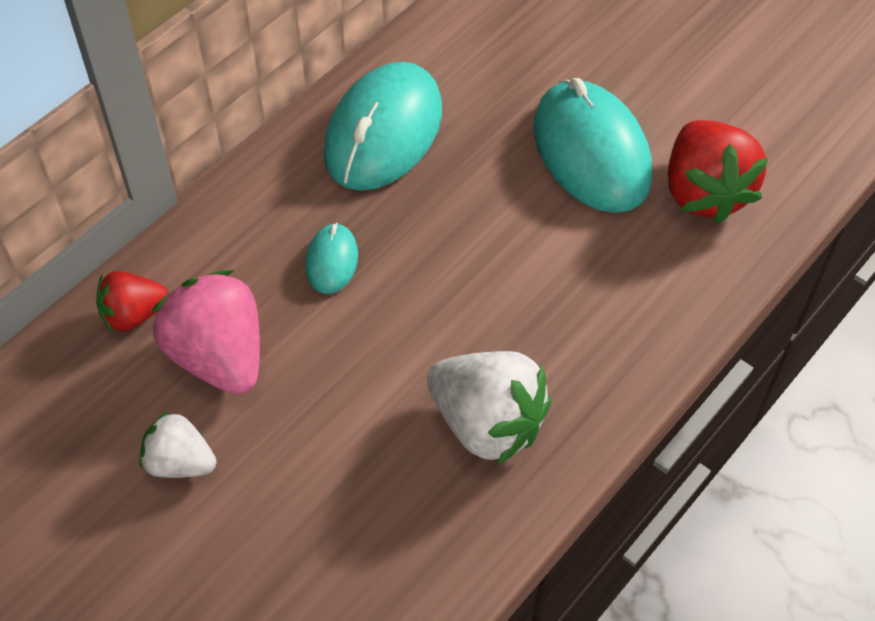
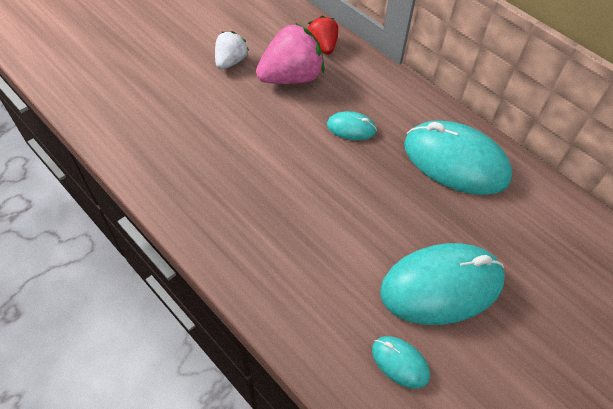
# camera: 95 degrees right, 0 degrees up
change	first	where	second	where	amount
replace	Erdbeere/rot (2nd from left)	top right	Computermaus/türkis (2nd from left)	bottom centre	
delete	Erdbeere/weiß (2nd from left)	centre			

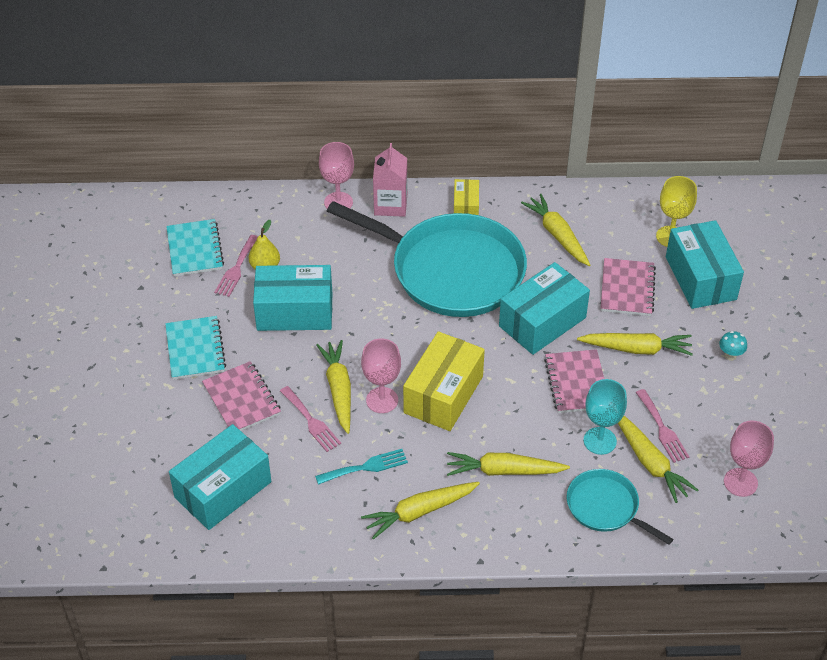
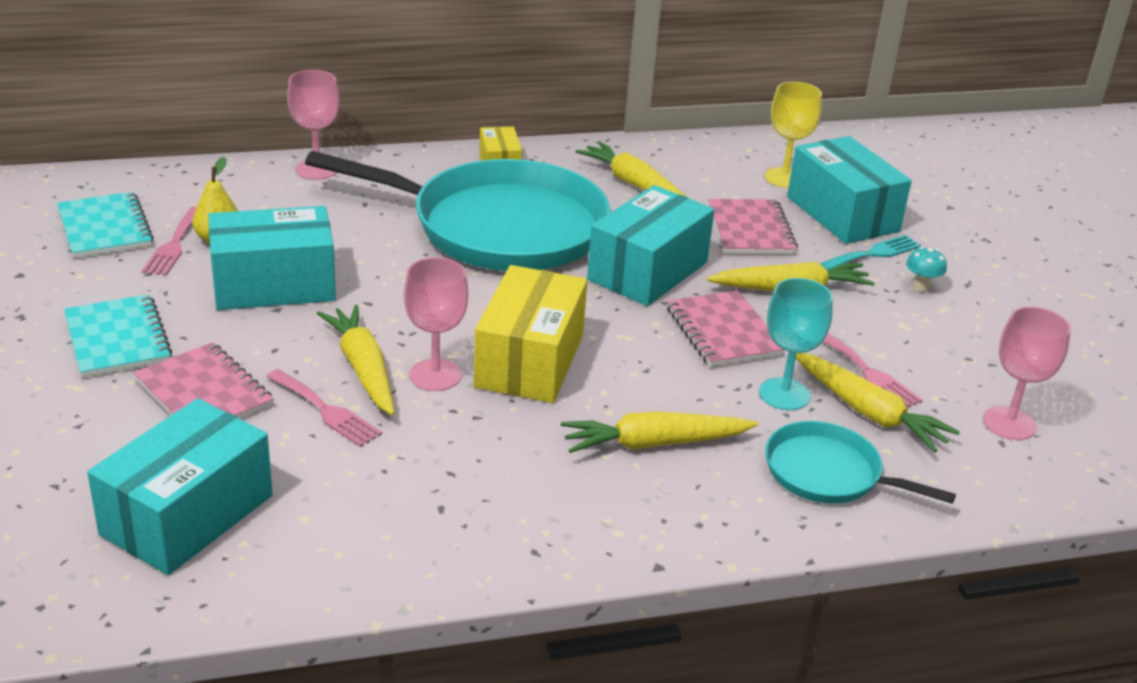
# camera: 15 degrees left, 15 degrees down
change	first	where	second	where	amount
move	Gabel/türkis	bottom centre		middle right	
delete	Karotte/gelb (2nd from left)	bottom centre			
delete	Getränkekarton/rosa	top centre			

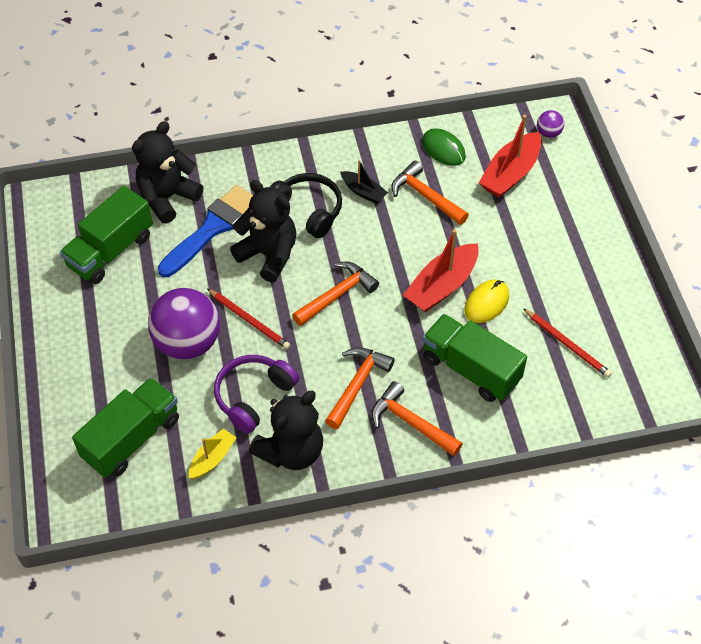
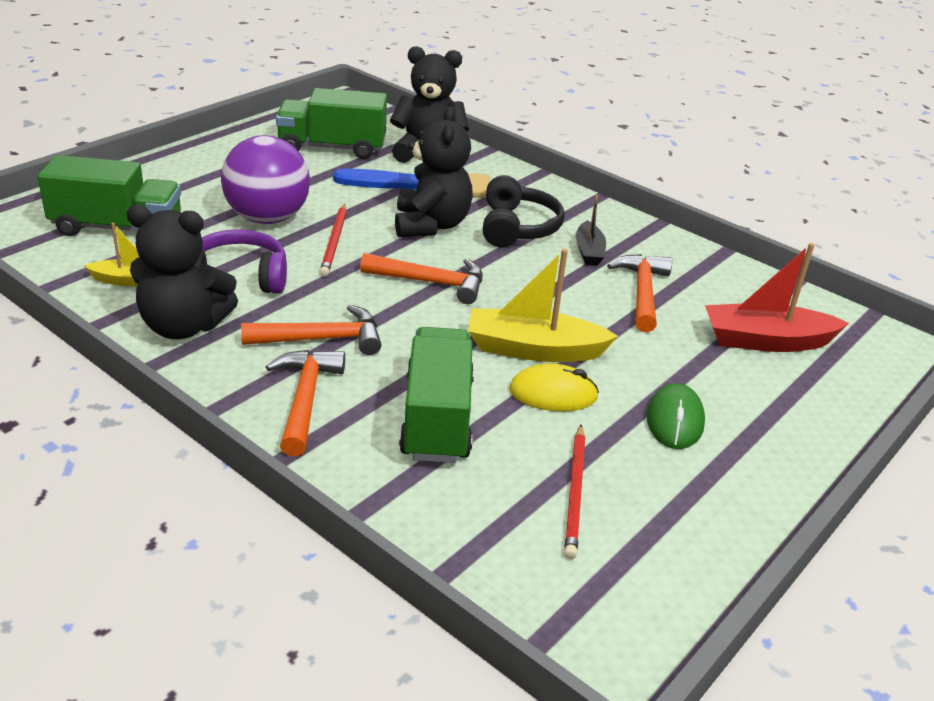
# camera: 50 degrees right, 20 degrees down
change	first	where	second	where	amount
recolor	Boot/rot (1st from left)	centre	Boot/gelb (2nd from left)	centre	
move	Computermaus/grün	top centre		middle right	
delete	Ball/lila (2nd from left)	top right			

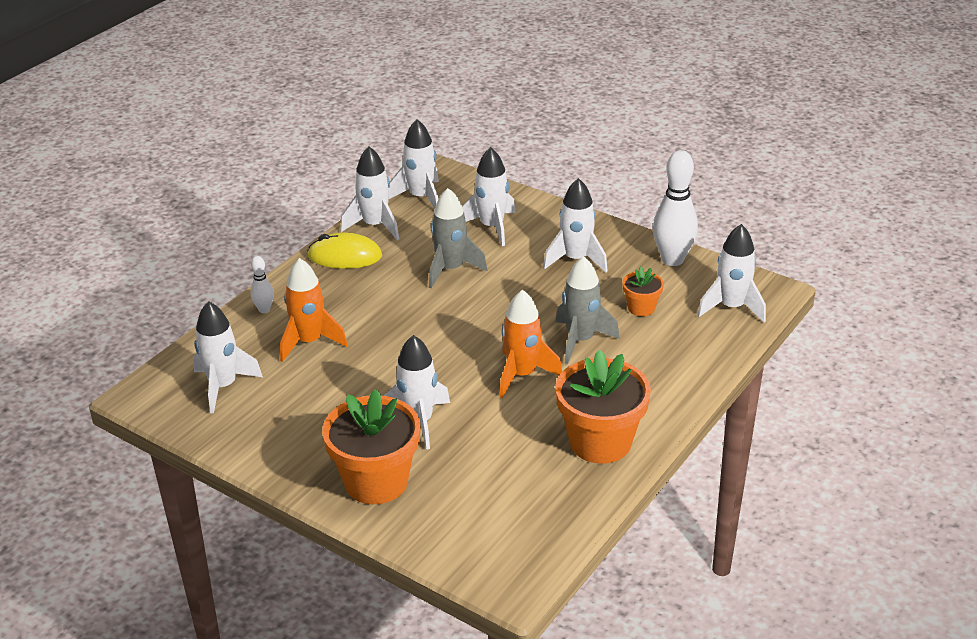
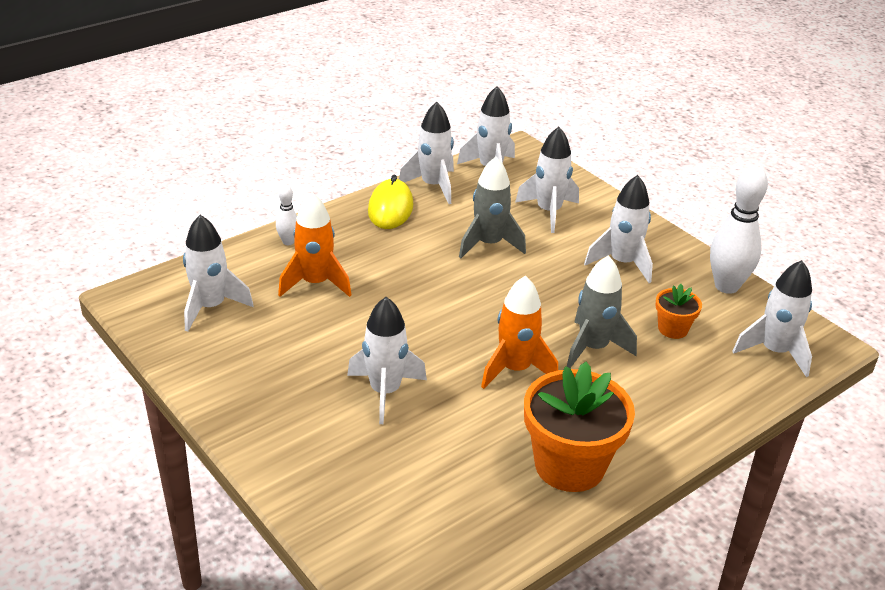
# camera: 15 degrees right, 0 degrees up
change	first	where	second	where	amount
rotate	Computermaus/gelb	centre		centre	75 degrees clockwise
delete	Blumentopf/orange (1st from left)	bottom centre			

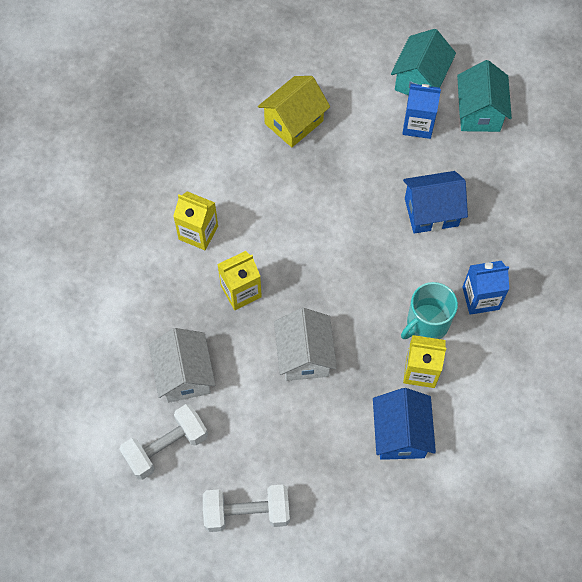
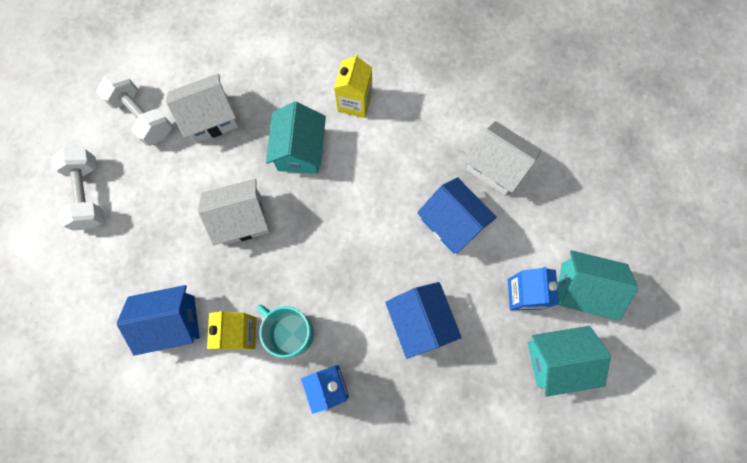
# camera: 80 degrees right, 10 degrees up
change	first	where	second	where	amount
replace	Getränkekarton/gelb (2nd from left)	centre	Haus/türkis (1st from left)	top centre	
insert			Haus/blau (3rd from left)	centre	
recolor	Haus/gelb	top centre	Haus/weiß (3rd from left)	middle right	

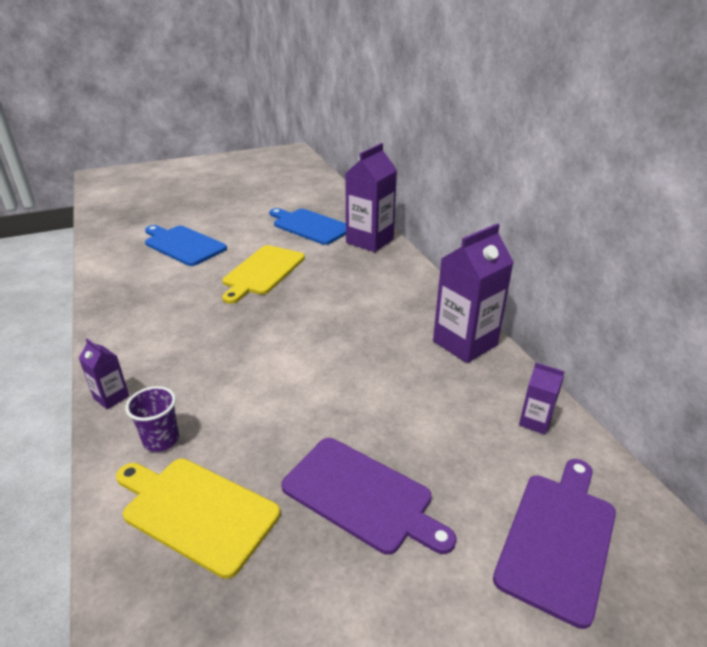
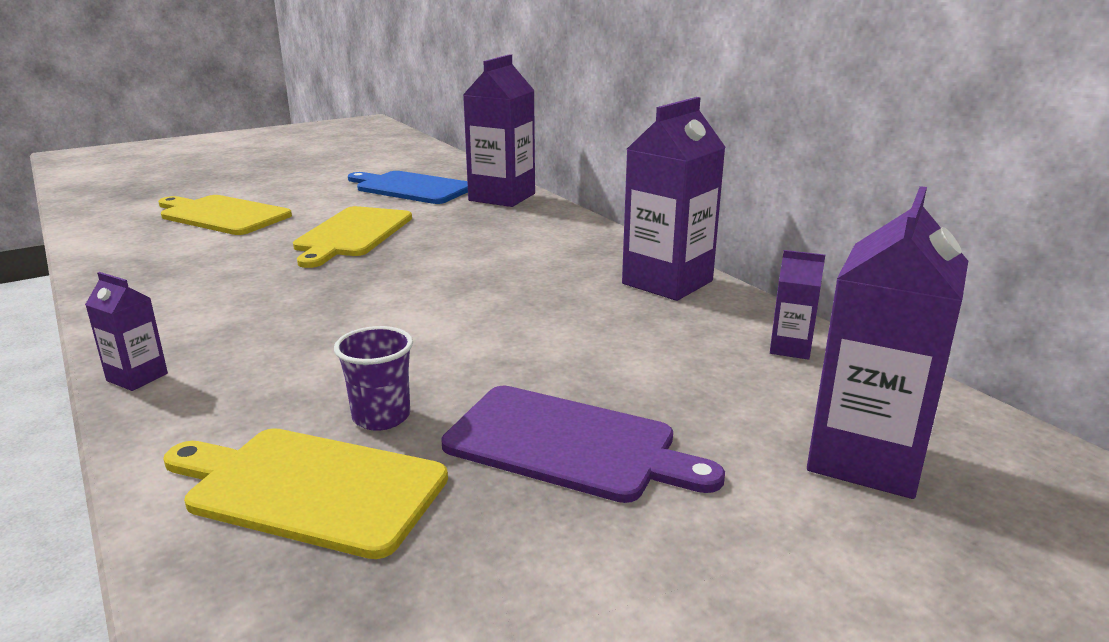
# camera: 10 degrees left, 10 degrees down
change	first	where	second	where	amount
recolor	Schneidebrett/blau (1st from left)	middle left	Schneidebrett/gelb (1st from left)	middle left	
move	Becher/lila	middle left		centre	
replace	Schneidebrett/lila (2nd from left)	bottom right	Getränkekarton/lila (5th from left)	middle right	

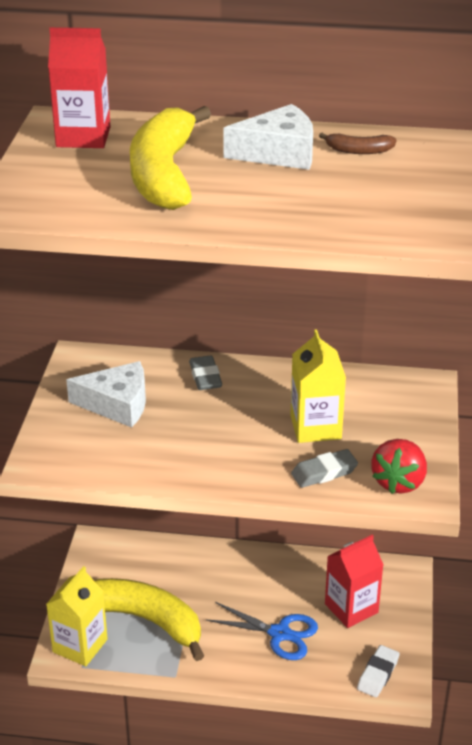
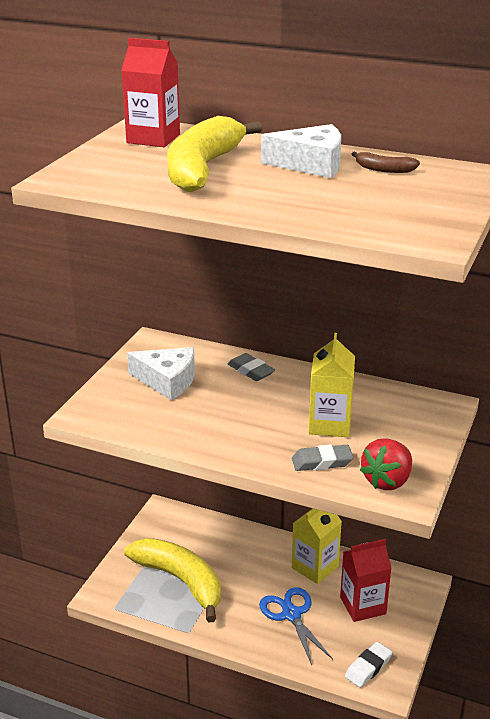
# camera: 15 degrees right, 5 degrees down
change	first	where	second	where	amount
rotate	Radiergummi/grau (1st from left)	centre		centre	45 degrees counterclockwise
rotate	Schere/blau	bottom centre		bottom centre	150 degrees counterclockwise
move	Getränkekarton/gelb (1st from left)	bottom left		bottom centre	

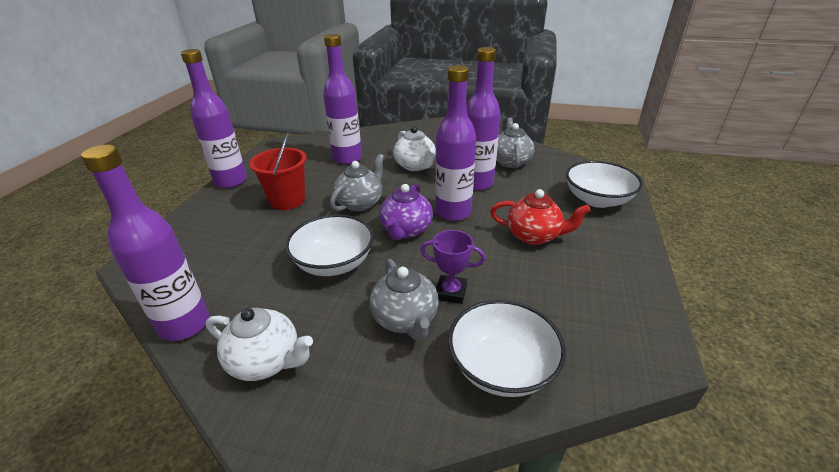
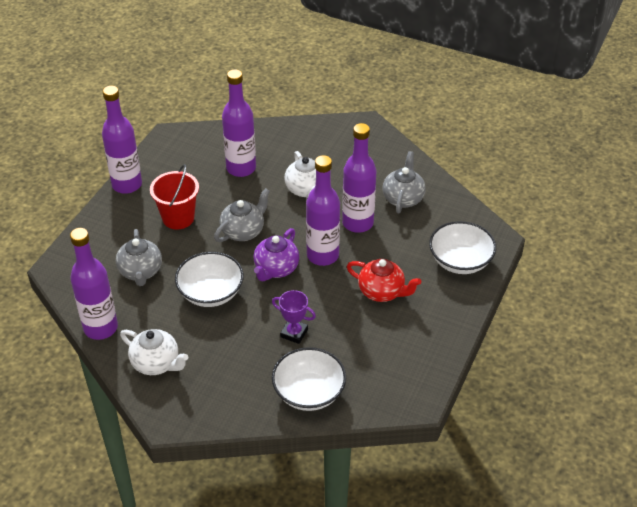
# camera: 10 degrees right, 10 degrees up
change	first	where	second	where	amount
move	Teekanne/grau (2nd from left in the first image)	centre	Teekanne/grau (1st from left)	middle left	

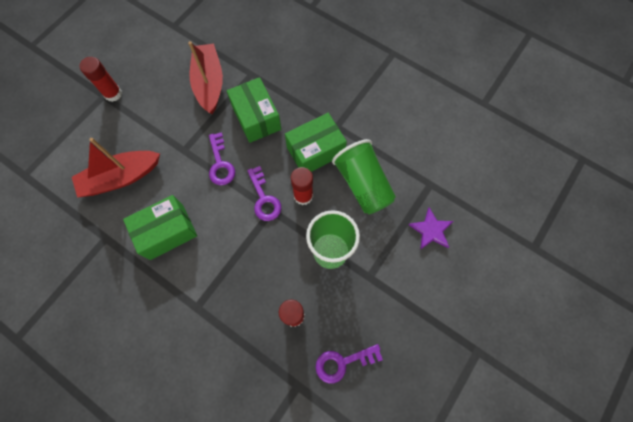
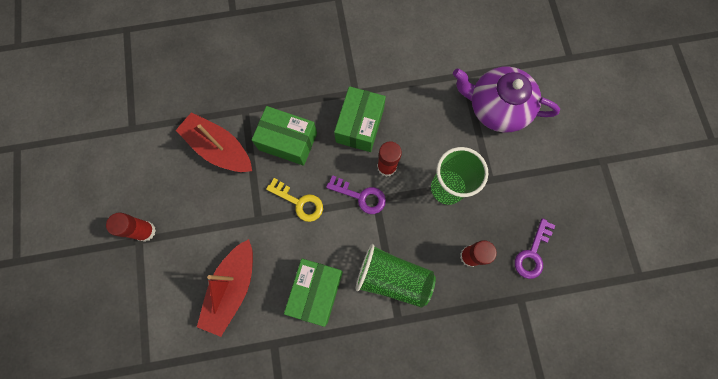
# camera: 45 degrees left, 5 degrees up
change	first	where	second	where	amount
recolor	Schlüssel/lila (1st from left)	centre	Schlüssel/gelb	centre	
move	Becher/grün (2nd from left in the first image)	centre	Becher/grün (1st from left)	bottom centre	
replace	Stern/lila	middle right	Teekanne/lila	top right	

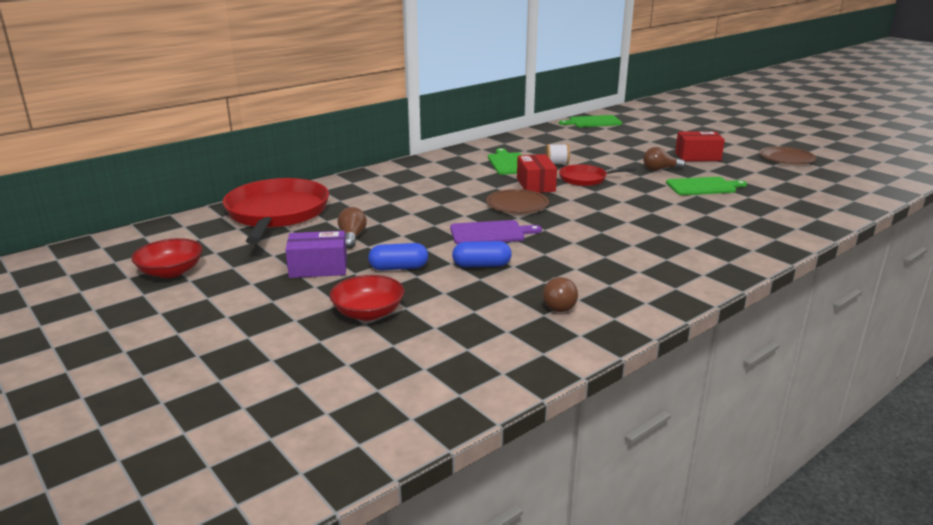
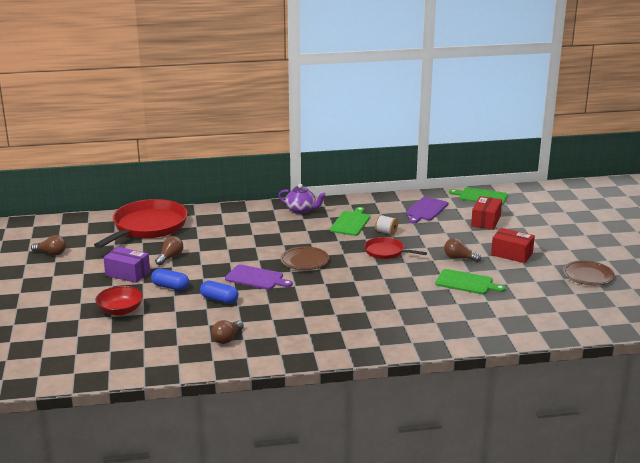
# camera: 30 degrees right, 0 degrees up
change	first	where	second	where	amount
replace	Schüssel/rot (1st from left)	middle left	Glühbirne/braun (1st from left)	middle left	
insert			Teekanne/lila	centre	
insert			Schneidebrett/lila (2nd from left)	middle right	
move	Schachtel/rot (1st from left)	top centre		middle right	

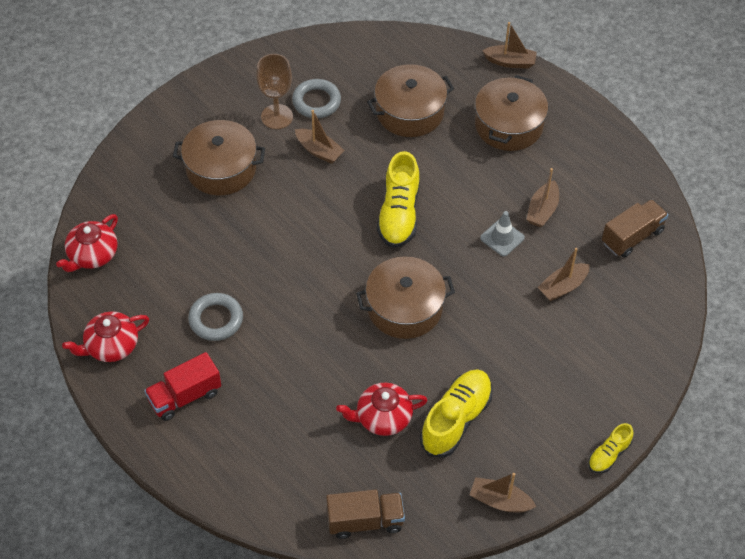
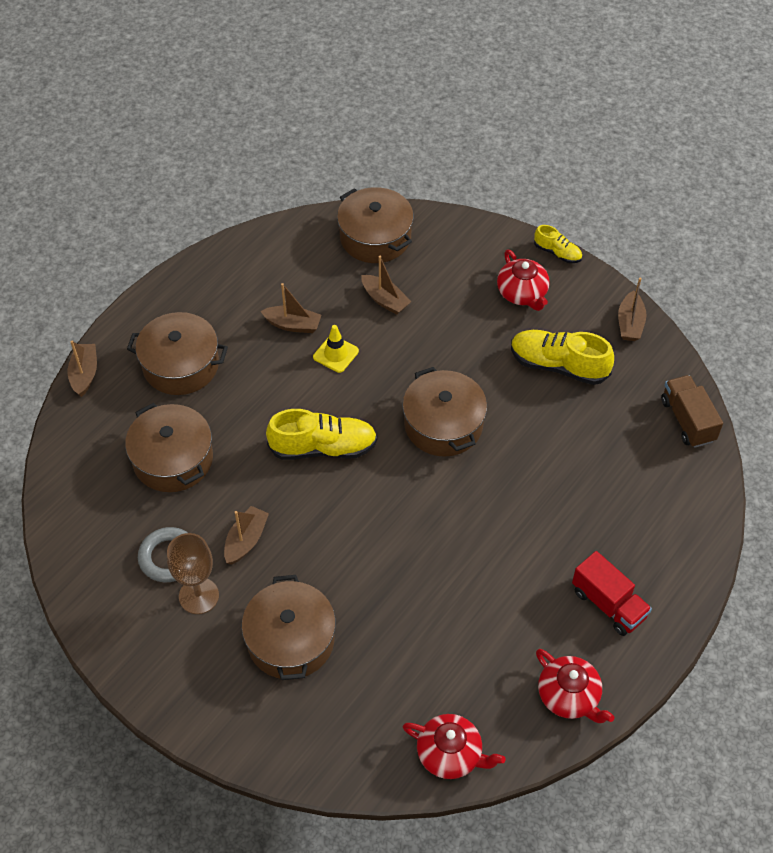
# camera: 100 degrees left, 0 degrees up
change	first	where	second	where	amount
recolor	Leitkegel/grau	middle right	Leitkegel/gelb	centre	
insert			Kochtopf/braun (4th from left)	top centre	
move	Teekanne/rot (3rd from left in the first image)	bottom centre	Teekanne/rot (2nd from left)	top right	
delete	Ring/grau (1st from left)	middle left			
delete	Lastwagen/braun (2nd from left)	middle right			

